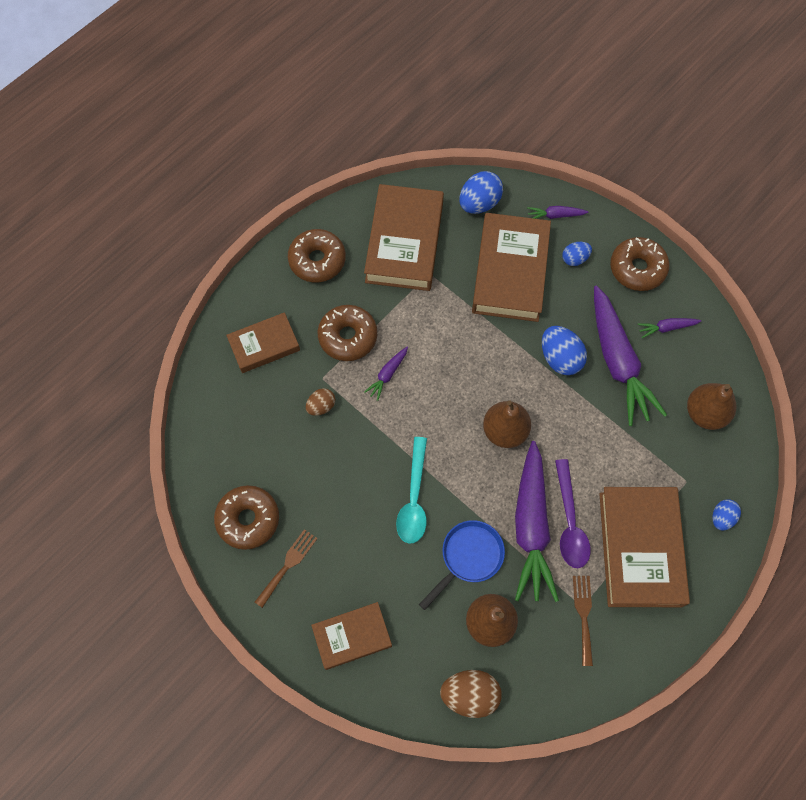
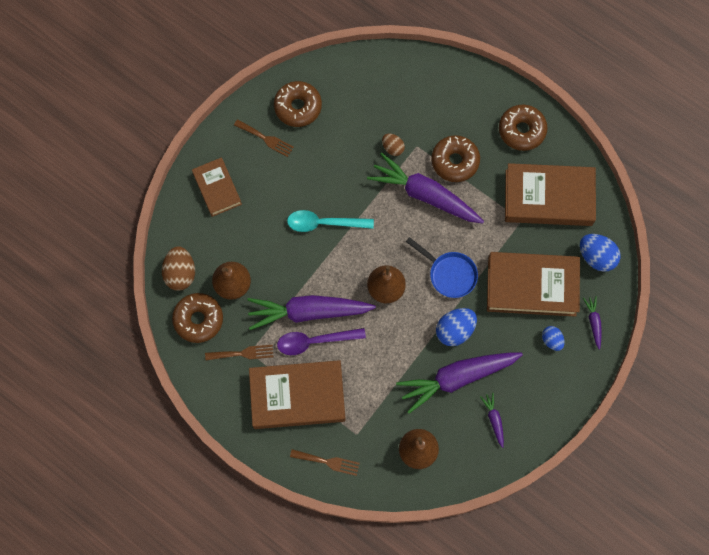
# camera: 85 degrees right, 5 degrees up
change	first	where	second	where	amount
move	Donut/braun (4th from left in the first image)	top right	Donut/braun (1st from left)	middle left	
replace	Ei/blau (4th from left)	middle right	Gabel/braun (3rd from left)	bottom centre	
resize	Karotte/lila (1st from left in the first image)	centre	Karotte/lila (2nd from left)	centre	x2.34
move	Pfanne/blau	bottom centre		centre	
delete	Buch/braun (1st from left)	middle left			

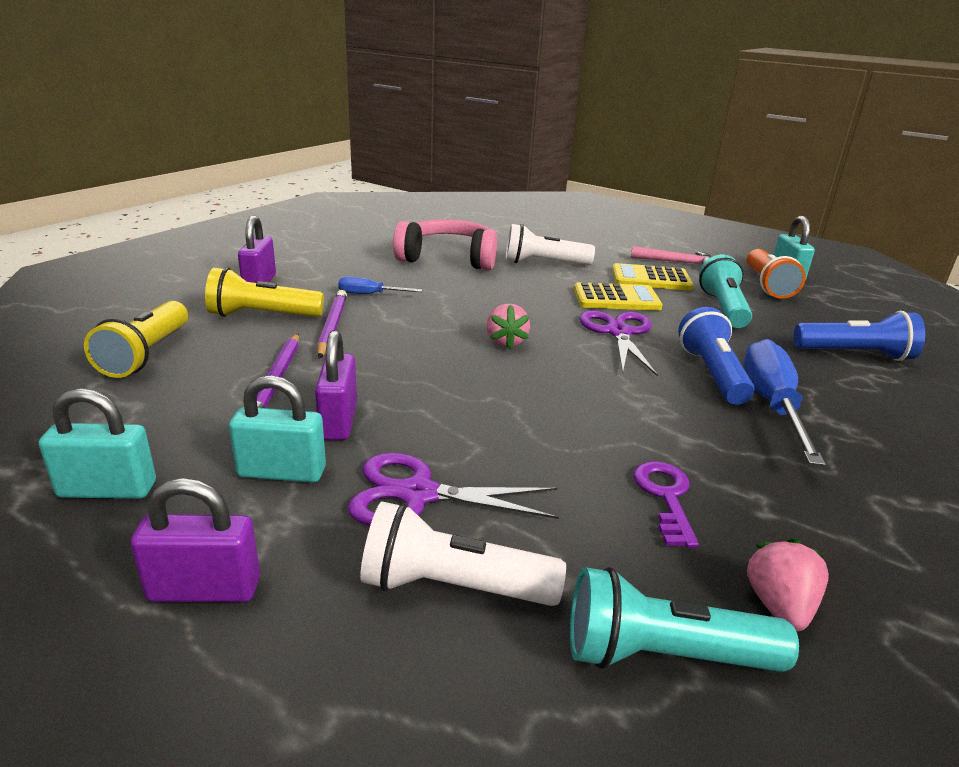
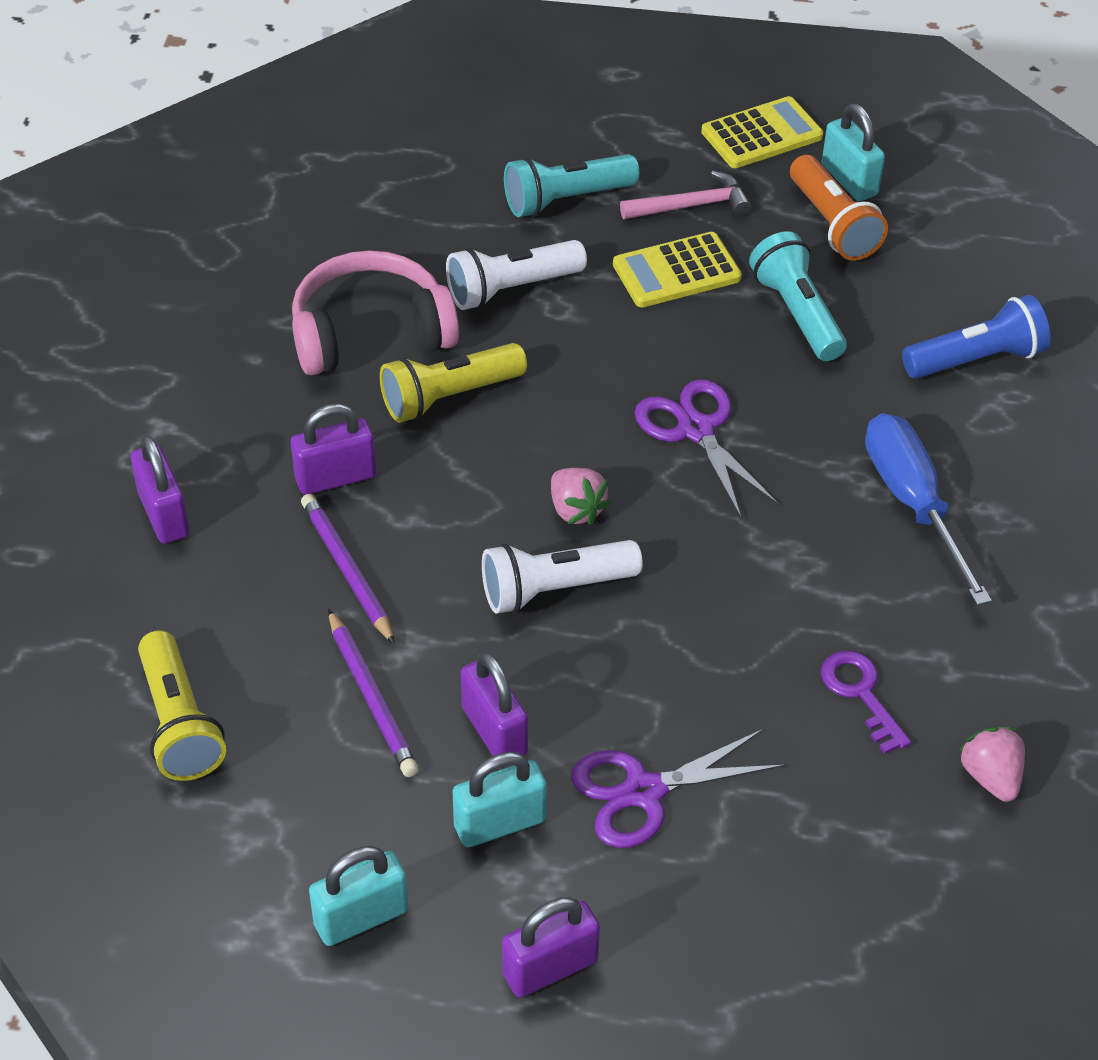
# camera: 25 degrees left, 20 degrees up
change	first	where	second	where	amount
replace	Schraubenzieher/blau (1st from left)	centre	Vorhängeschloss/lila (2nd from left)	middle left	
move	Taschenlampe/gelb (2nd from left)	middle left		centre	
move	Taschenlampe/weiß (1st from left in the first image)	bottom centre	Taschenlampe/weiß (2nd from left)	centre	
move	Taschenlampe/türkis (1st from left)	bottom right		top centre	
move	Taschenrechner/gelb (1st from left in the first image)	centre	Taschenrechner/gelb (2nd from left)	top right	
delete	Taschenlampe/blau (1st from left)	middle right			

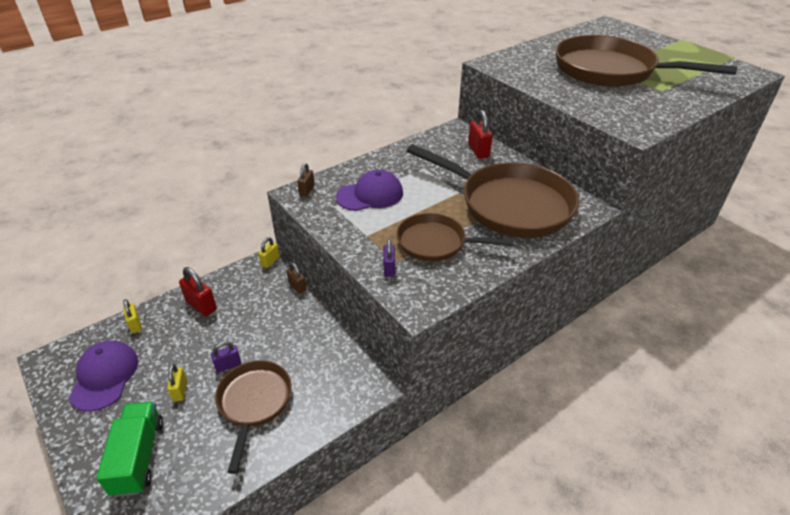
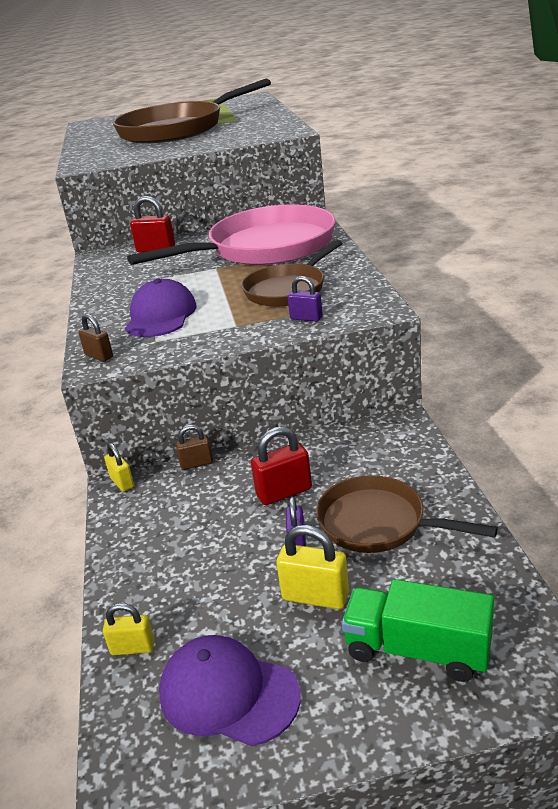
# camera: 60 degrees left, 10 degrees down
change	first	where	second	where	amount
recolor	Pfanne/braun (3rd from left)	centre	Pfanne/rosa	top centre	
move	Vorhängeschloss/rot (1st from left in the first image)	middle left	Vorhängeschloss/rot (2nd from left)	centre	
resize	Vorhängeschloss/gelb (2nd from left in the first image)	bottom left	Vorhängeschloss/gelb (3rd from left)	bottom centre	x1.56

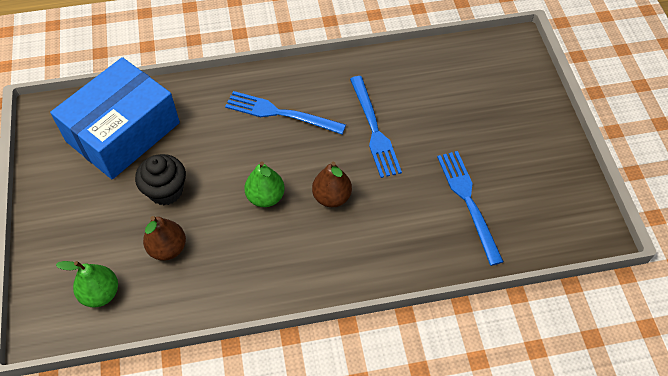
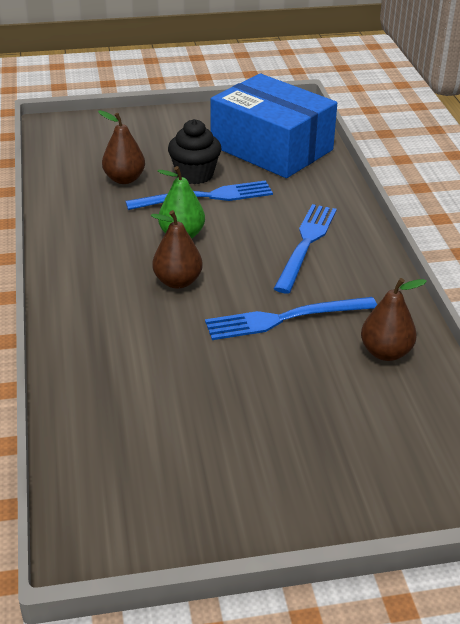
# camera: 90 degrees right, 20 degrees down
change	first	where	second	where	amount
move	Gabel/blau (3rd from left in the first image)	middle right	Gabel/blau (1st from left)	top centre	
insert			Birne/braun (3rd from left)	middle right	
delete	Birne/grün (1st from left)	bottom left			

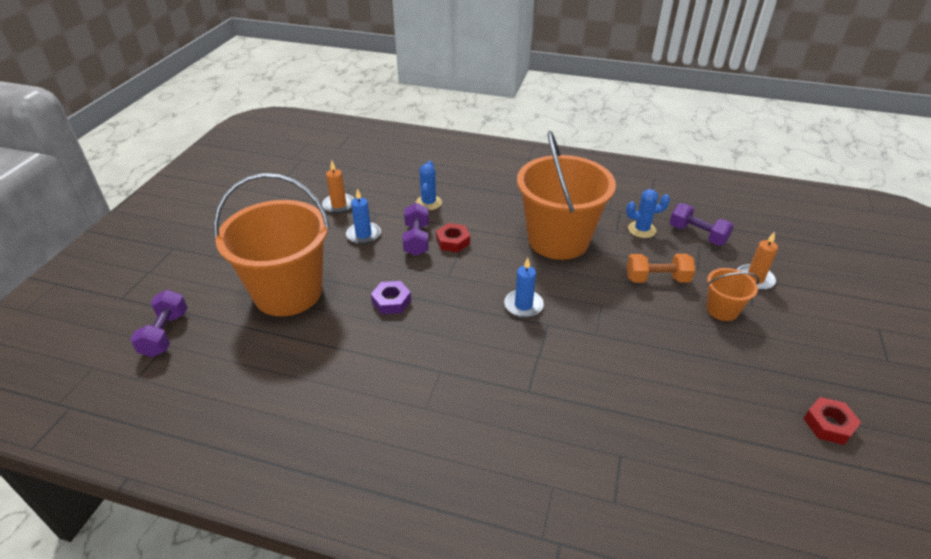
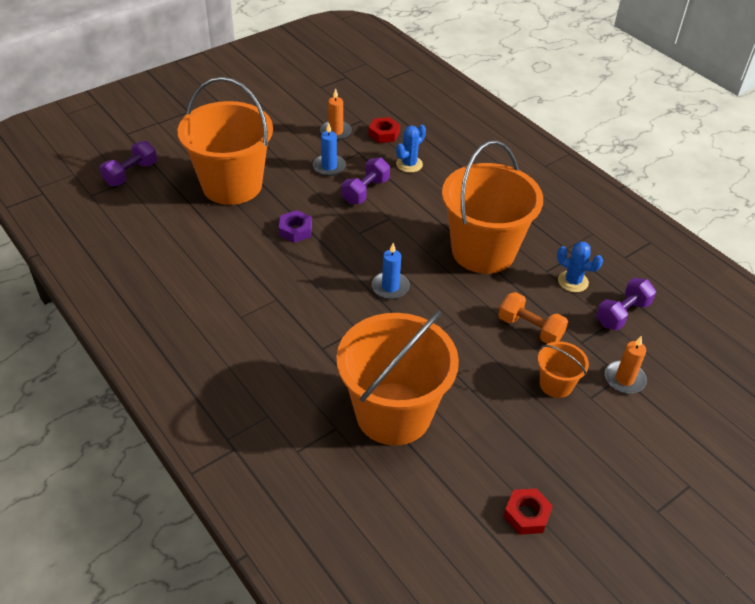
# camera: 35 degrees right, 5 degrees up
change	first	where	second	where	amount
insert			Eimer/orange (2nd from left)	centre	
move	Sechskantmutter/rot (1st from left)	centre		top centre	
rotate	Hantel/lila (3rd from left)	middle right		middle right	60 degrees clockwise

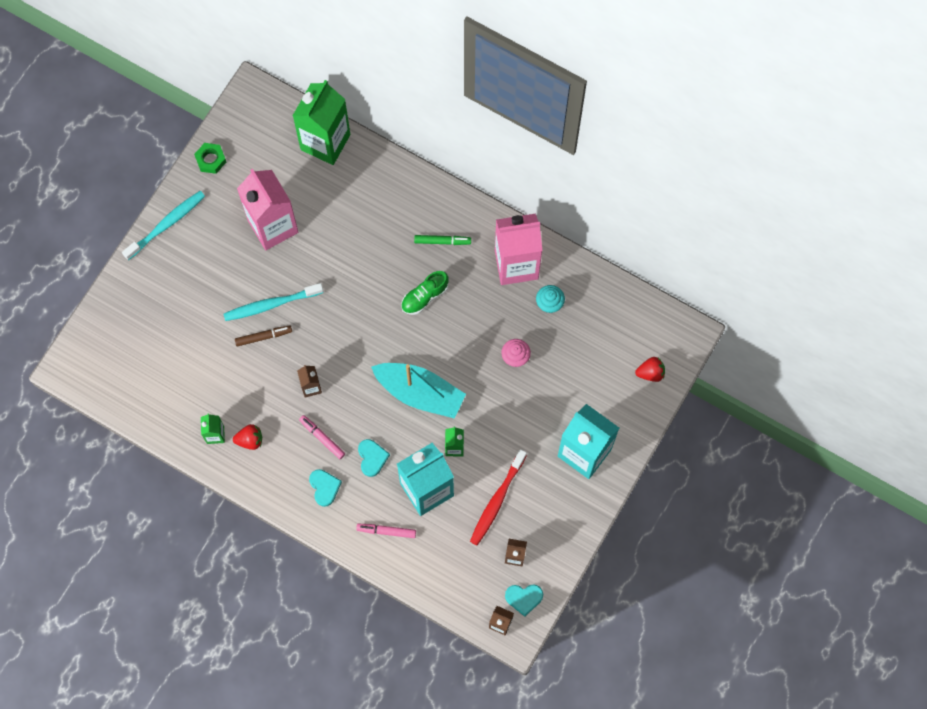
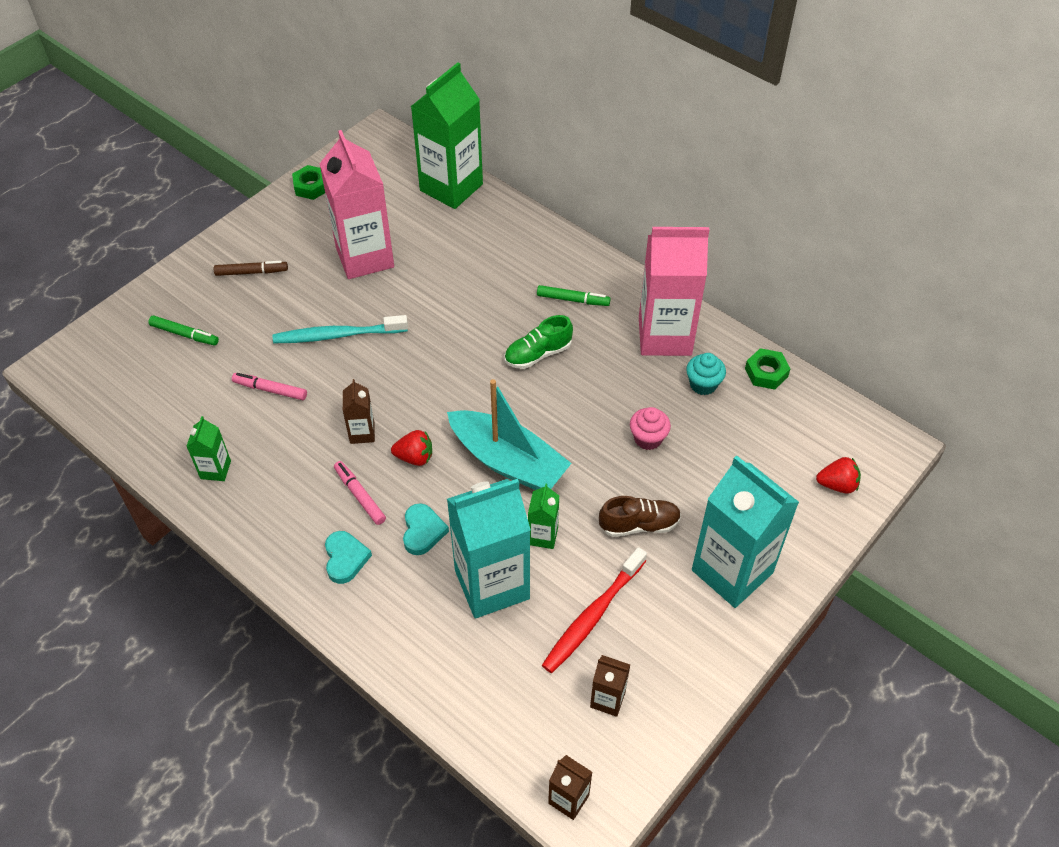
# camera: 10 degrees right, 20 degrees down
change	first	where	second	where	amount
insert			Filzstift/grün (1st from left)	middle left	
move	Filzstift/braun	middle left		top left	
move	Filzstift/rosa (2nd from left in the first image)	bottom centre	Filzstift/rosa (1st from left)	middle left	
move	Erdbeere/rot (1st from left)	middle left		centre	
insert			Schuh/braun	centre	
insert			Sechskantmutter/grün (2nd from left)	middle right	
delete	Zahnbürste/türkis (1st from left)	top left			
delete	Herz/türkis (3rd from left)	bottom centre			

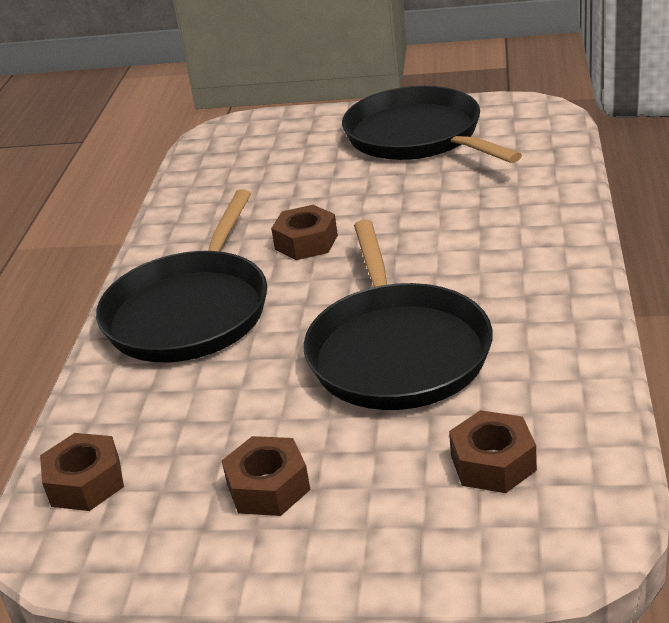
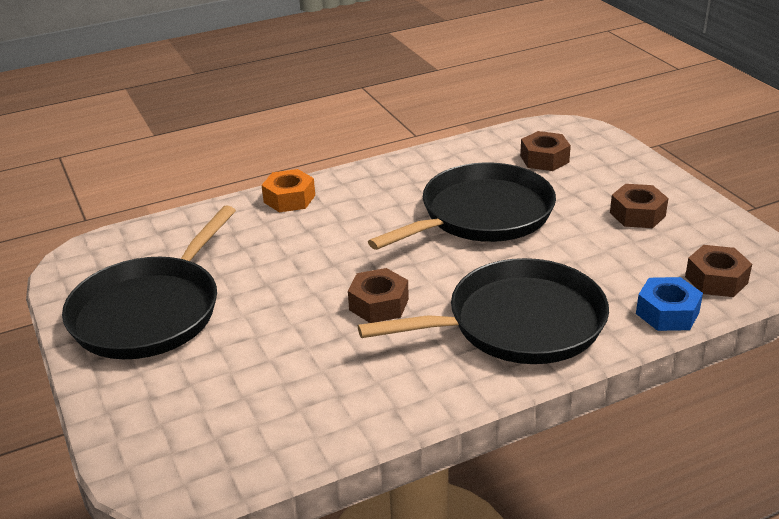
# camera: 125 degrees left, 0 degrees up
change	first	where	second	where	amount
insert			Sechskantmutter/orange	centre	
insert			Sechskantmutter/blau	middle right	

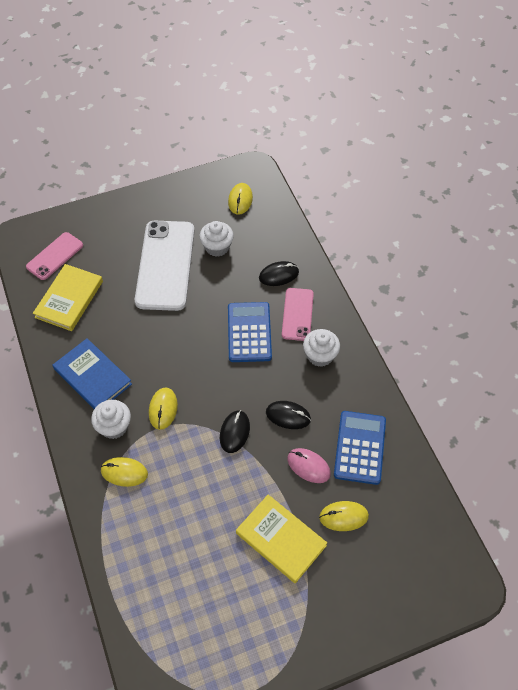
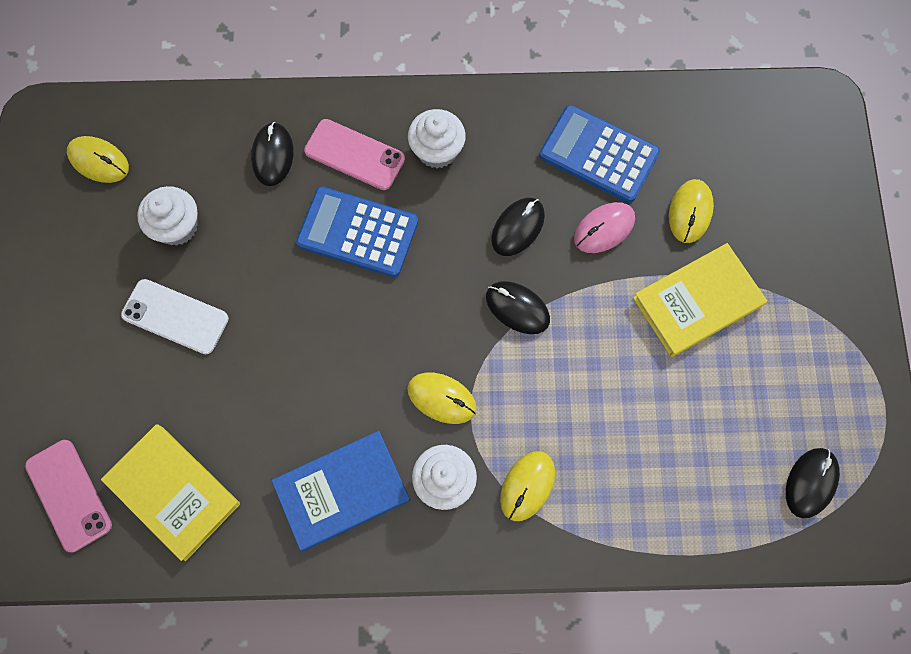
# camera: 70 degrees left, 15 degrees up
change	first	where	second	where	amount
resize	Handy/weiß	middle left		middle left	x0.54
insert			Computermaus/schwarz (4th from left)	bottom right	

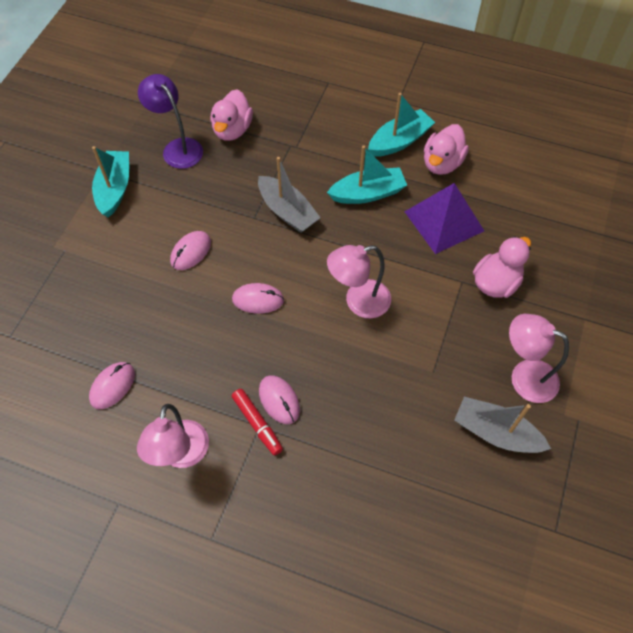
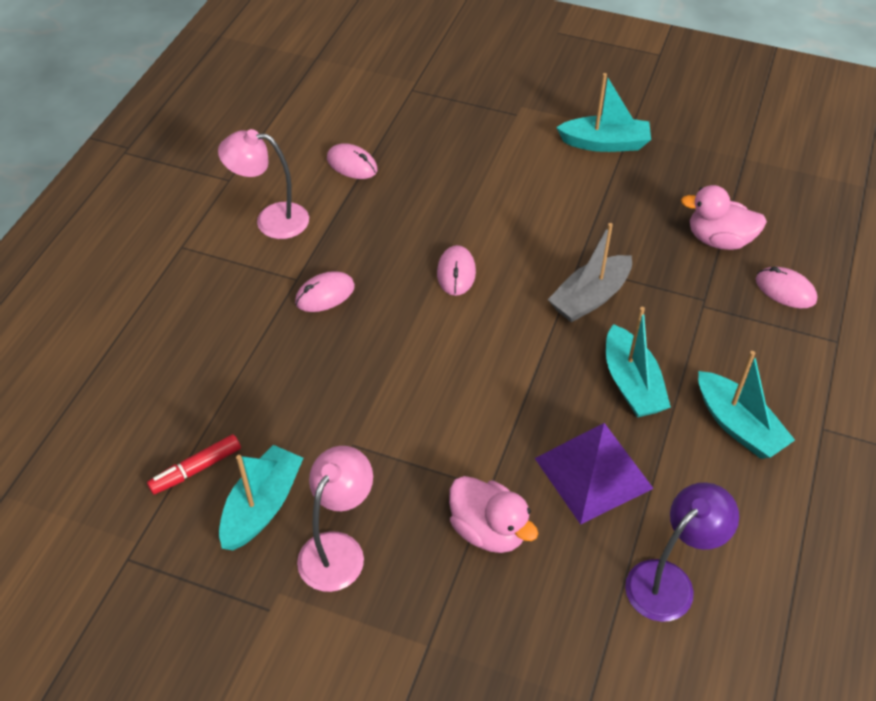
# camera: 90 degrees right, 10 degrees down
change	first	where	second	where	amount
move	Filzstift/rot	bottom centre		middle left	
recolor	Boot/grau (2nd from left)	bottom right	Boot/türkis (1st from left)	bottom left	
move	Lampe/lila	top left		bottom right	
move	Computermaus/rosa (2nd from left in the first image)	middle left	Computermaus/rosa (4th from left)	middle right	
delete	Lampe/rosa (2nd from left)	centre			
delete	Ente/rosa (2nd from left)	top right			

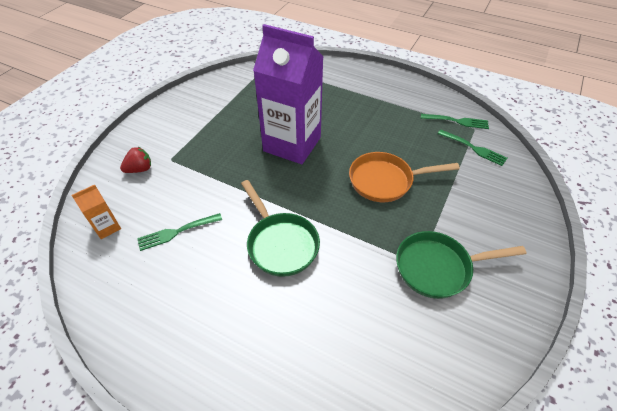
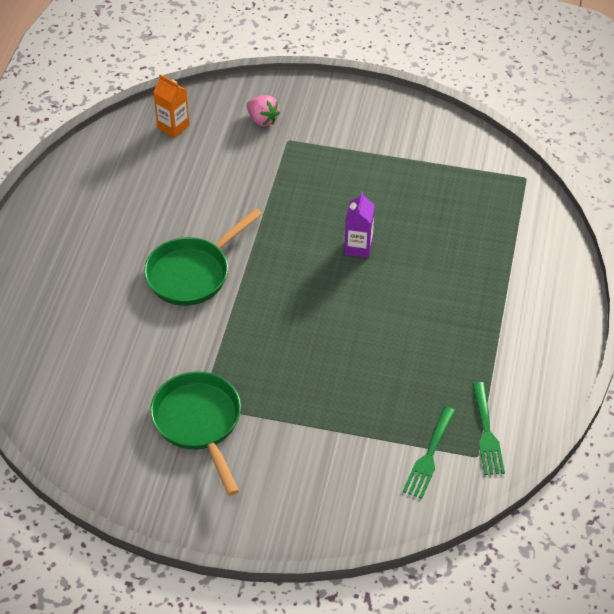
# camera: 75 degrees right, 0 degrees up
change	first	where	second	where	amount
recolor	Erdbeere/rot	middle left	Erdbeere/rosa	top centre	
resize	Getränkekarton/lila	top centre		centre	x0.41
delete	Gabel/grün (1st from left)	middle left			
delete	Pfanne/orange	centre			

